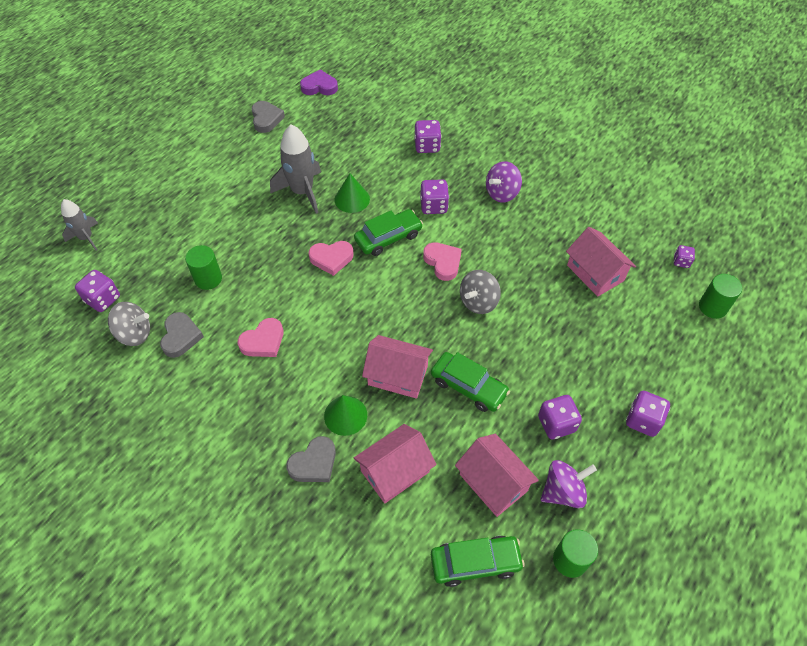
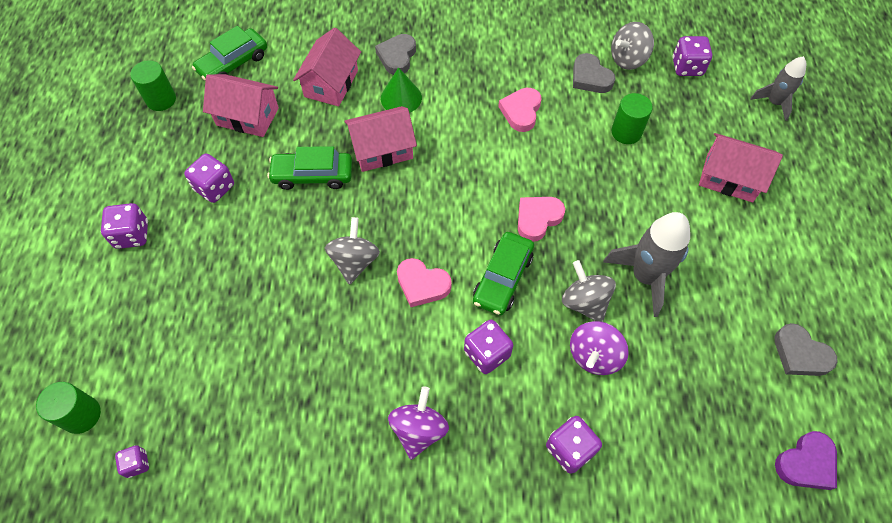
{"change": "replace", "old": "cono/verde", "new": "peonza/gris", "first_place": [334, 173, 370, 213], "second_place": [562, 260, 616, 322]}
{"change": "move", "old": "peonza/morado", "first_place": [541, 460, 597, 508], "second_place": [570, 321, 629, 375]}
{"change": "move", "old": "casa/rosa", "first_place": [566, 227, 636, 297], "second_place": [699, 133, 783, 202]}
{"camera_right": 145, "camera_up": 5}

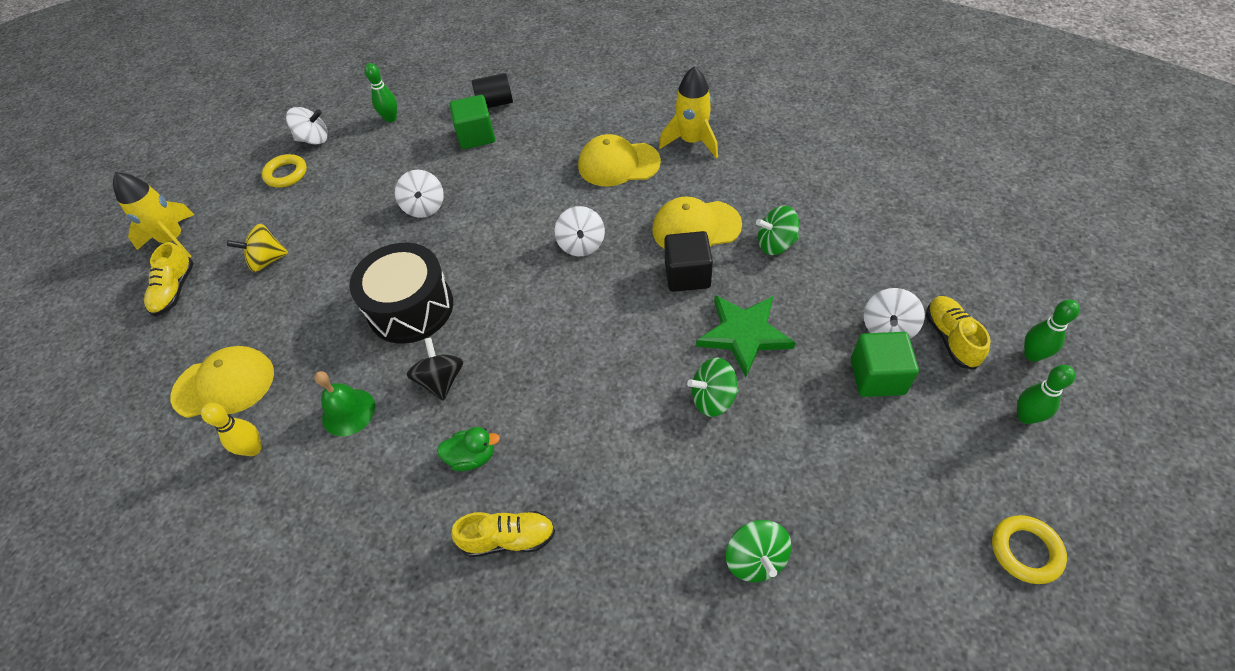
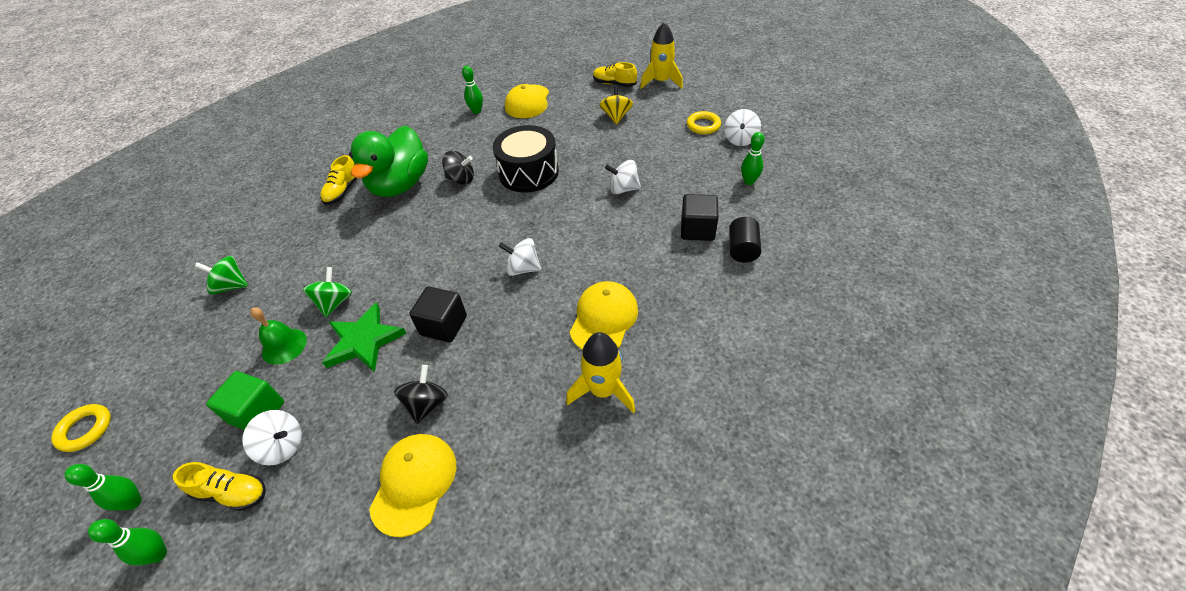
{"change": "rotate", "old": "peonza/blanco", "first_place": [864, 288, 925, 339], "second_place": [242, 410, 302, 465], "degrees": 150}
{"change": "move", "old": "campana/verde", "first_place": [314, 371, 375, 436], "second_place": [250, 308, 307, 365]}
{"change": "resize", "old": "pato/verde", "first_place": [437, 427, 500, 471], "second_place": [349, 126, 428, 197], "factor": 2.43}
{"change": "move", "old": "gorra/amarillo", "first_place": [652, 197, 742, 249], "second_place": [369, 434, 456, 537]}
{"change": "recolor", "old": "peonza/verde", "new": "peonza/negro", "first_place": [756, 206, 799, 255], "second_place": [394, 365, 448, 424]}
{"change": "recolor", "old": "bolo/amarillo", "new": "bolo/verde", "first_place": [201, 403, 262, 456], "second_place": [462, 66, 483, 114]}
{"change": "recolor", "old": "cubo/verde", "new": "cubo/negro", "first_place": [449, 95, 495, 149], "second_place": [681, 194, 718, 241]}
{"camera_right": 110, "camera_up": -5}

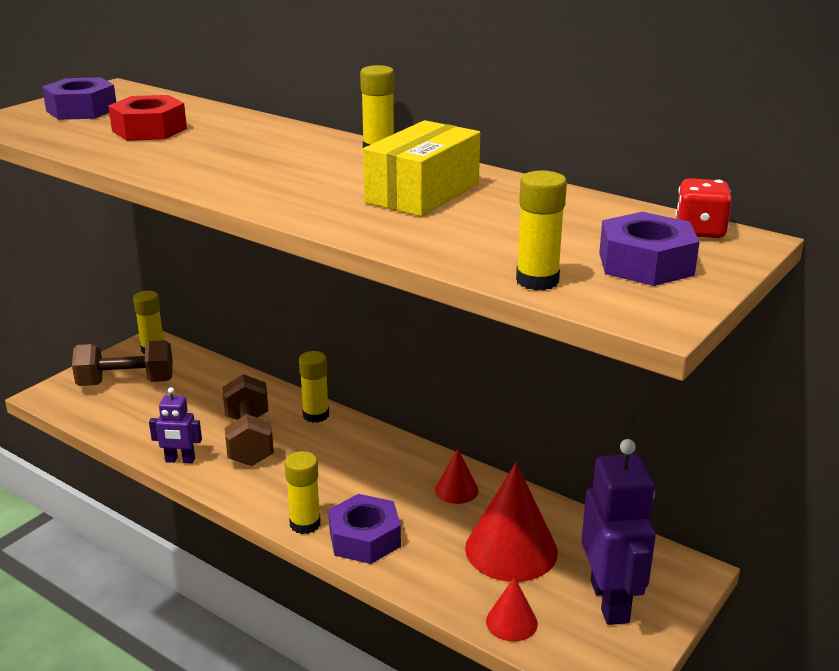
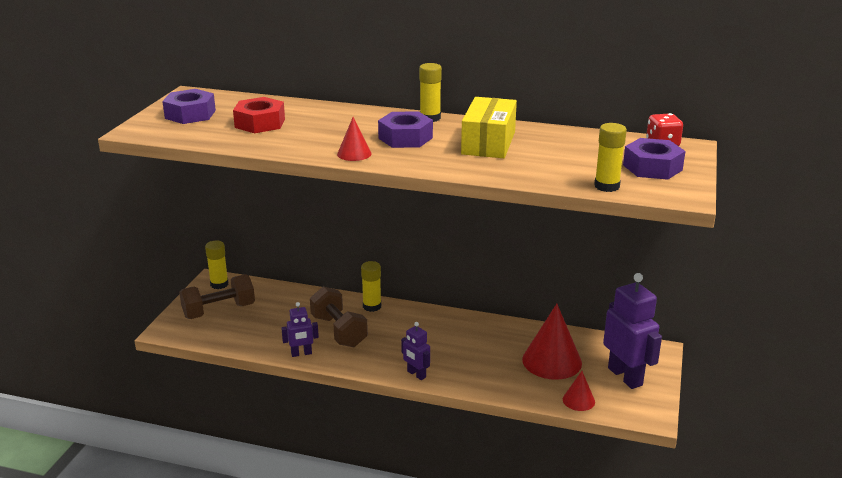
{"change": "move", "old": "cono/rojo", "first_place": [435, 449, 479, 504], "second_place": [337, 117, 372, 161]}
{"change": "move", "old": "tuerca/morado", "first_place": [328, 494, 401, 564], "second_place": [378, 112, 433, 148]}
{"change": "replace", "old": "barra de pegamento/amarillo", "new": "robot/morado", "first_place": [285, 451, 321, 534], "second_place": [401, 322, 430, 380]}
{"camera_right": -20, "camera_up": 0}

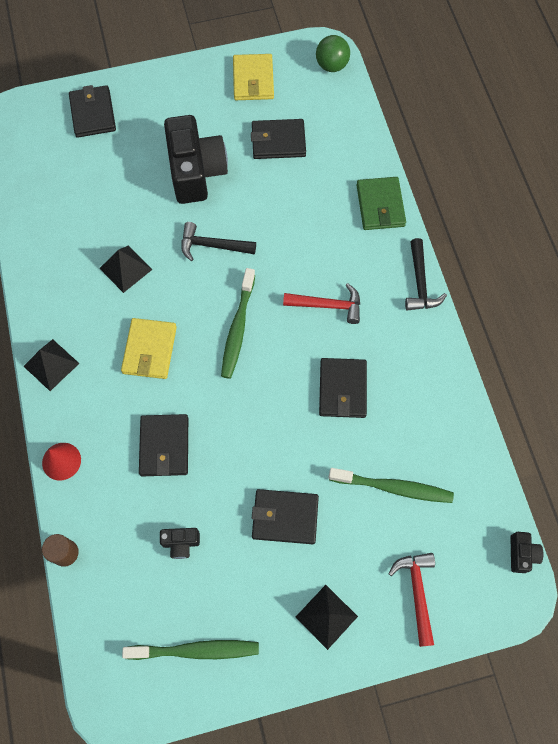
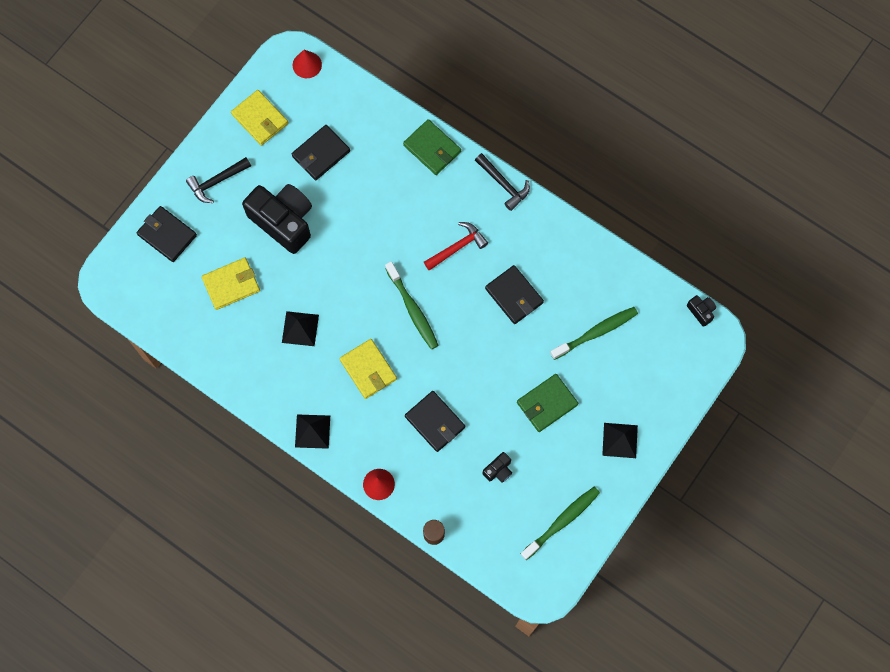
{"change": "move", "old": "martillo/negro", "first_place": [181, 222, 256, 261], "second_place": [186, 157, 251, 203]}
{"change": "insert", "new": "cartera/amarillo", "second_place": [201, 258, 260, 310]}
{"change": "replace", "old": "pelota/verde", "new": "cono/rojo", "first_place": [316, 35, 350, 72], "second_place": [293, 50, 322, 78]}
{"change": "recolor", "old": "cartera/negro", "new": "cartera/verde", "first_place": [252, 489, 319, 544], "second_place": [517, 374, 578, 432]}
{"change": "delete", "old": "martillo/rojo", "first_place": [388, 553, 435, 647]}
{"camera_right": -40, "camera_up": 5}

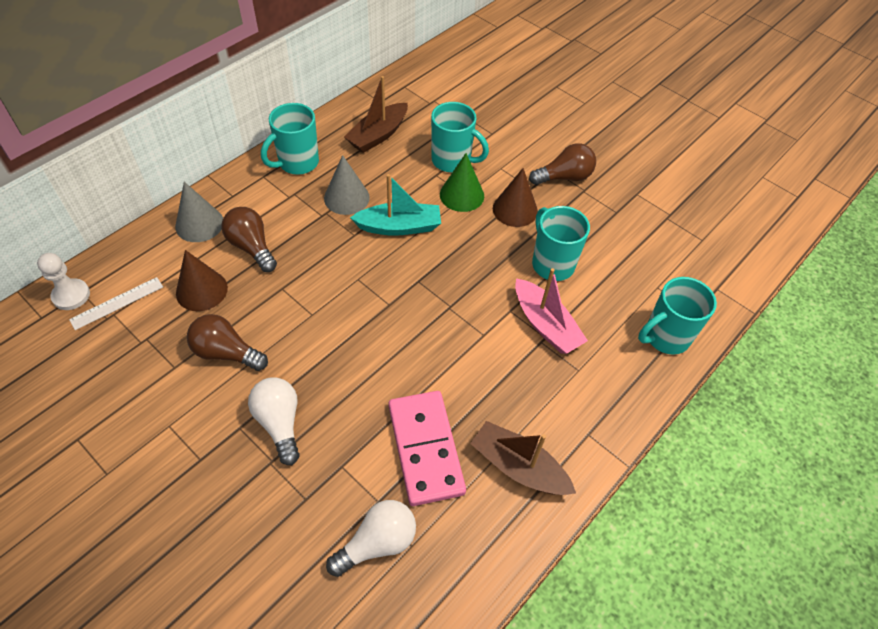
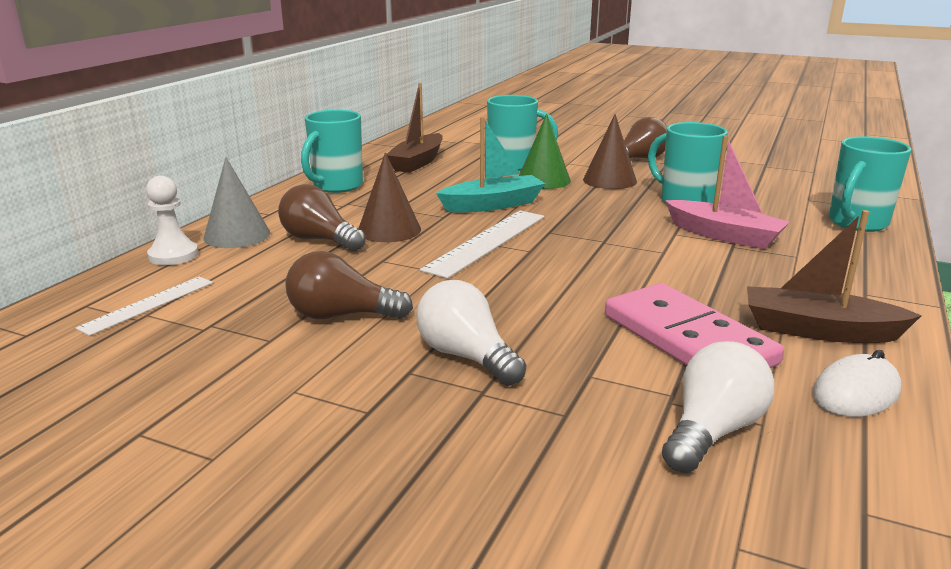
{"change": "move", "old": "peón/blanco", "first_place": [37, 253, 90, 310], "second_place": [146, 176, 199, 265]}
{"change": "move", "old": "cono/marrón", "first_place": [176, 250, 228, 311], "second_place": [358, 153, 421, 242]}
{"change": "insert", "new": "regla/blanco", "second_place": [420, 211, 544, 279]}
{"change": "insert", "new": "ratón/blanco", "second_place": [812, 350, 901, 417]}
{"change": "delete", "old": "cono/gris", "first_place": [324, 155, 370, 215]}
{"camera_right": -15, "camera_up": -30}

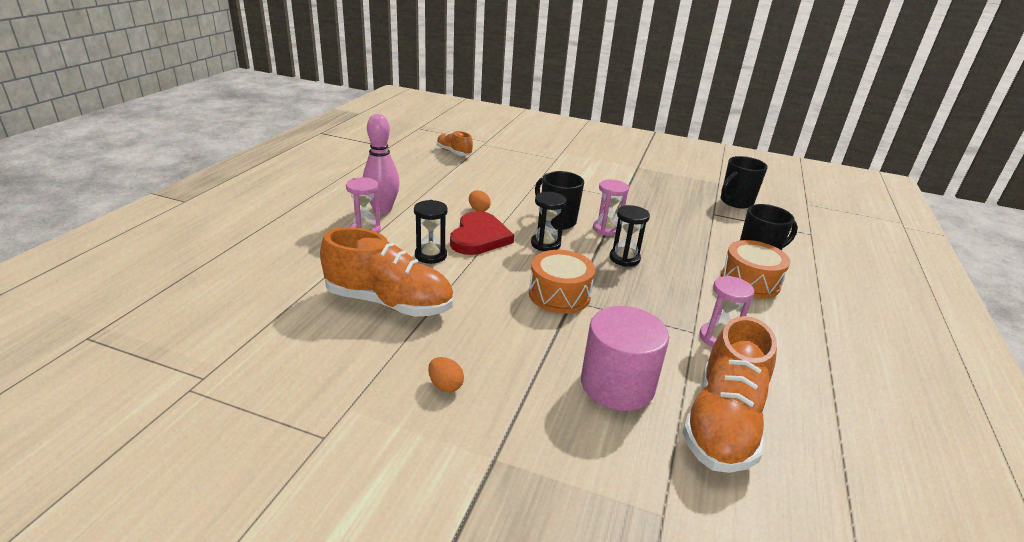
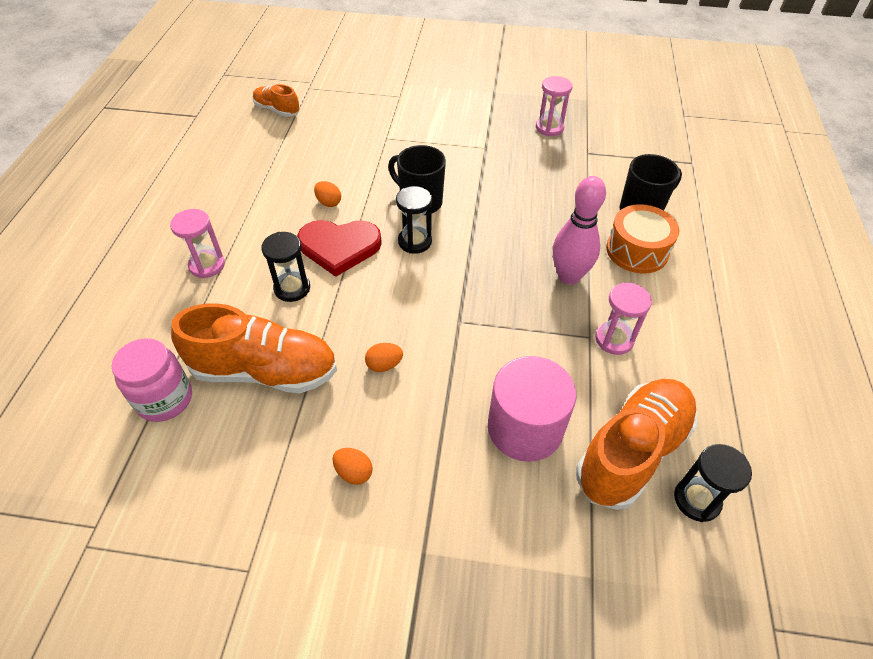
{"change": "insert", "new": "tarro/rosa", "second_place": [112, 338, 192, 422]}
{"change": "rotate", "old": "corazón/rojo", "first_place": [450, 211, 514, 255], "second_place": [297, 220, 382, 277], "degrees": 90}
{"change": "insert", "new": "huevo/naranja", "second_place": [365, 343, 403, 372]}
{"change": "move", "old": "reloj de arena/rosa", "first_place": [593, 180, 629, 236], "second_place": [536, 76, 573, 136]}
{"change": "move", "old": "bolo/rosa", "first_place": [363, 114, 400, 214], "second_place": [553, 176, 606, 285]}
{"change": "rotate", "old": "zapato/naranja", "first_place": [682, 316, 777, 473], "second_place": [576, 379, 697, 510], "degrees": -150}
{"change": "move", "old": "reloj de arena/negro", "first_place": [610, 205, 650, 267], "second_place": [674, 444, 752, 522]}
{"change": "delete", "old": "tambor/naranja", "first_place": [529, 250, 595, 313]}
{"change": "delete", "old": "taza/negro", "first_place": [721, 156, 768, 208]}
{"camera_right": -10, "camera_up": 20}

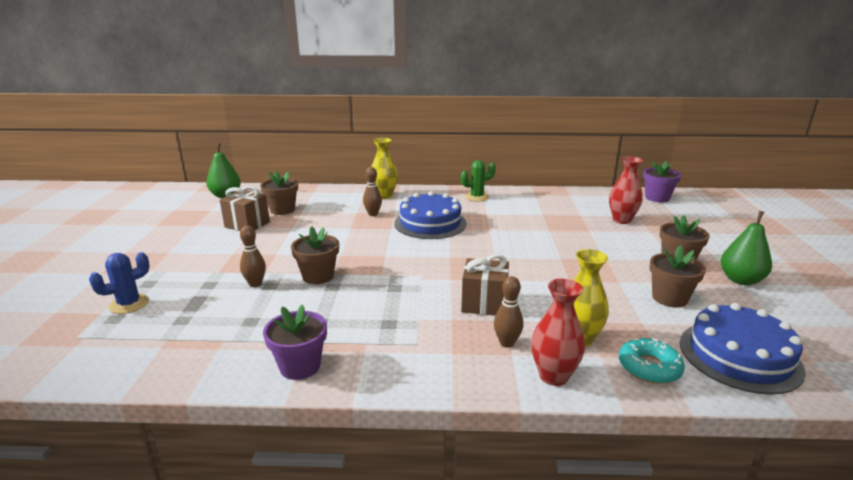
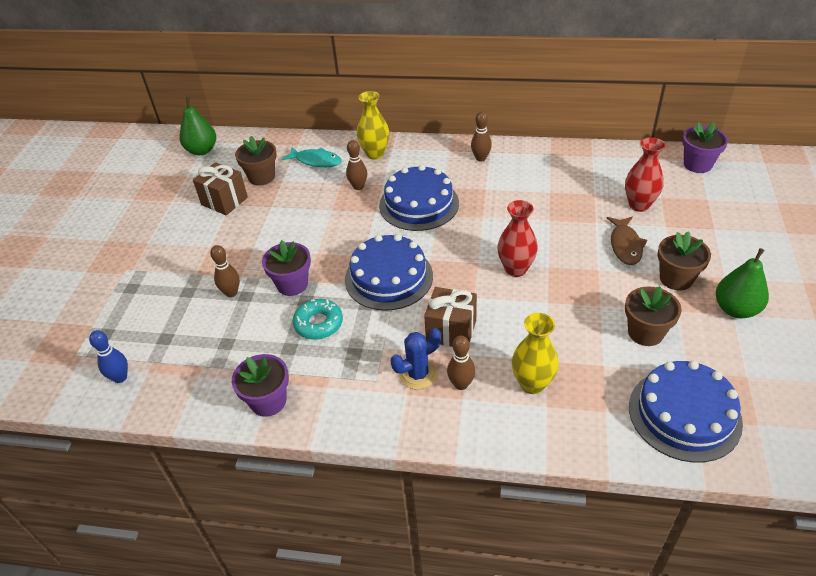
{"change": "insert", "new": "bolo/azul", "second_place": [89, 330, 128, 383]}
{"change": "recolor", "old": "maceta/marrón", "new": "maceta/morado", "first_place": [291, 226, 339, 284], "second_place": [262, 240, 311, 296]}
{"change": "insert", "new": "pez/turquesa", "second_place": [282, 147, 342, 167]}
{"change": "move", "old": "rosquilla/turquesa", "first_place": [619, 338, 685, 384], "second_place": [293, 299, 343, 340]}
{"change": "insert", "new": "tarta/azul", "second_place": [345, 234, 433, 311]}
{"change": "move", "old": "cactus/azul", "first_place": [89, 252, 150, 314], "second_place": [391, 328, 441, 390]}
{"change": "replace", "old": "cactus/verde", "new": "bolo/marrón", "first_place": [461, 160, 496, 202], "second_place": [471, 112, 492, 162]}
{"change": "move", "old": "florero/rojo", "first_place": [531, 279, 585, 386], "second_place": [498, 200, 538, 277]}
{"change": "insert", "new": "pez/marrón", "second_place": [607, 217, 647, 265]}
{"camera_right": 10, "camera_up": 20}

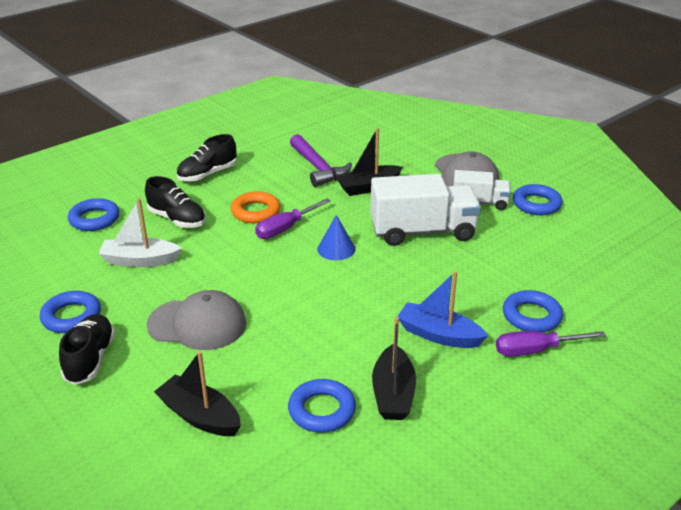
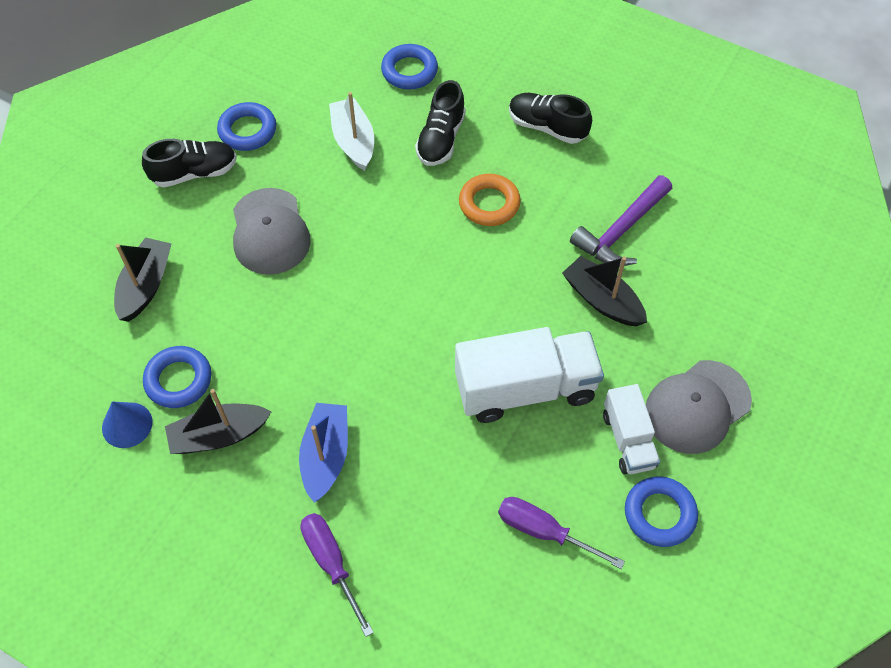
{"change": "move", "old": "cono/azul", "first_place": [317, 215, 355, 260], "second_place": [102, 401, 152, 448]}
{"change": "rotate", "old": "camión/blanco", "first_place": [370, 174, 481, 246], "second_place": [455, 327, 604, 423], "degrees": -75}
{"change": "move", "old": "destornillador/morado", "first_place": [255, 199, 331, 239], "second_place": [498, 497, 625, 569]}
{"change": "delete", "old": "anillo/azul", "first_place": [503, 290, 563, 332]}
{"camera_right": 70, "camera_up": 25}

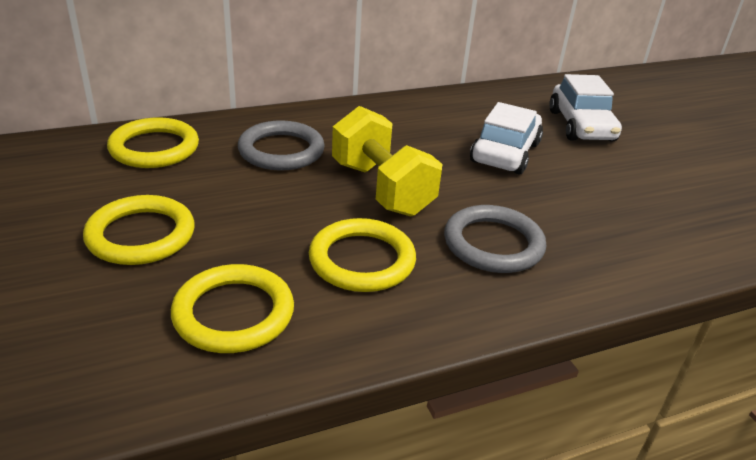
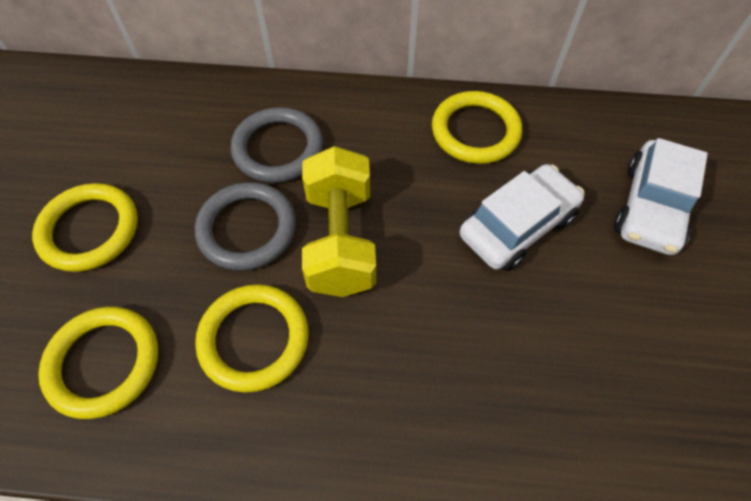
{"change": "move", "old": "anillo/gris", "first_place": [444, 205, 546, 273], "second_place": [195, 182, 296, 270]}
{"change": "move", "old": "anillo/amarillo", "first_place": [107, 117, 199, 168], "second_place": [432, 91, 522, 164]}
{"camera_right": 30, "camera_up": 25}

